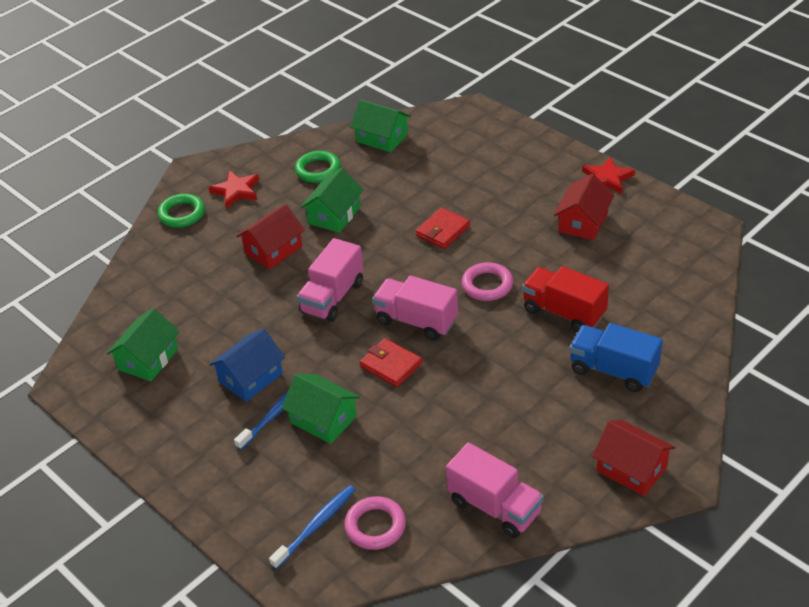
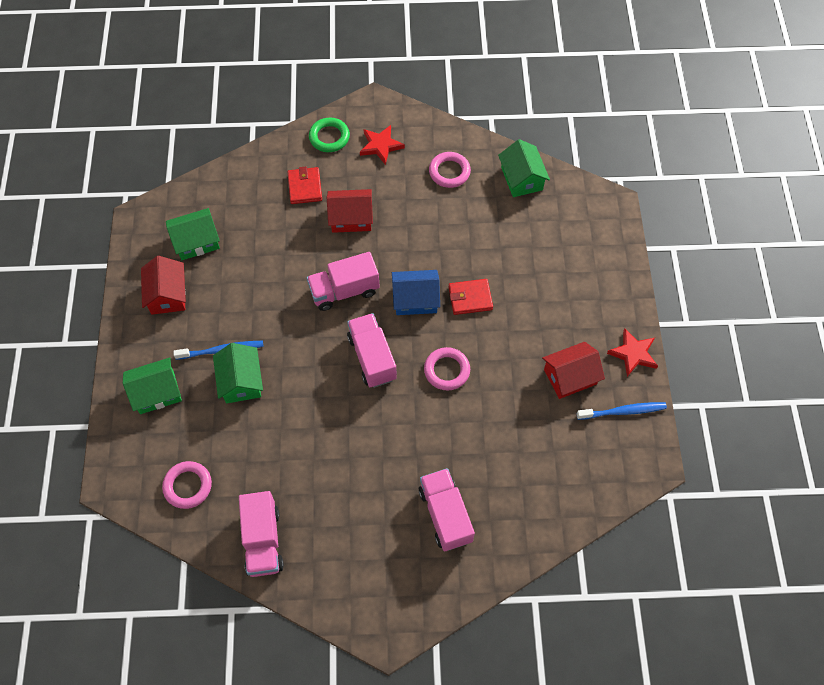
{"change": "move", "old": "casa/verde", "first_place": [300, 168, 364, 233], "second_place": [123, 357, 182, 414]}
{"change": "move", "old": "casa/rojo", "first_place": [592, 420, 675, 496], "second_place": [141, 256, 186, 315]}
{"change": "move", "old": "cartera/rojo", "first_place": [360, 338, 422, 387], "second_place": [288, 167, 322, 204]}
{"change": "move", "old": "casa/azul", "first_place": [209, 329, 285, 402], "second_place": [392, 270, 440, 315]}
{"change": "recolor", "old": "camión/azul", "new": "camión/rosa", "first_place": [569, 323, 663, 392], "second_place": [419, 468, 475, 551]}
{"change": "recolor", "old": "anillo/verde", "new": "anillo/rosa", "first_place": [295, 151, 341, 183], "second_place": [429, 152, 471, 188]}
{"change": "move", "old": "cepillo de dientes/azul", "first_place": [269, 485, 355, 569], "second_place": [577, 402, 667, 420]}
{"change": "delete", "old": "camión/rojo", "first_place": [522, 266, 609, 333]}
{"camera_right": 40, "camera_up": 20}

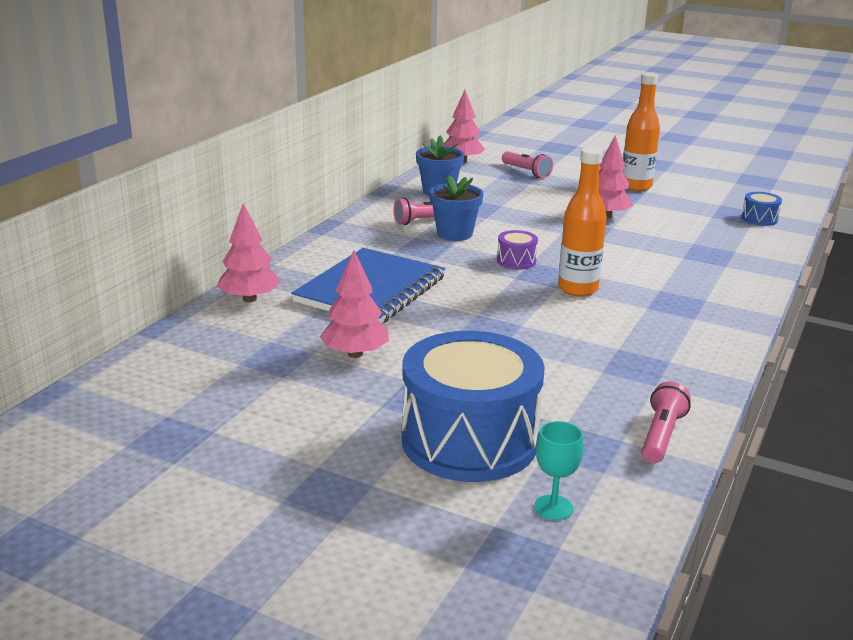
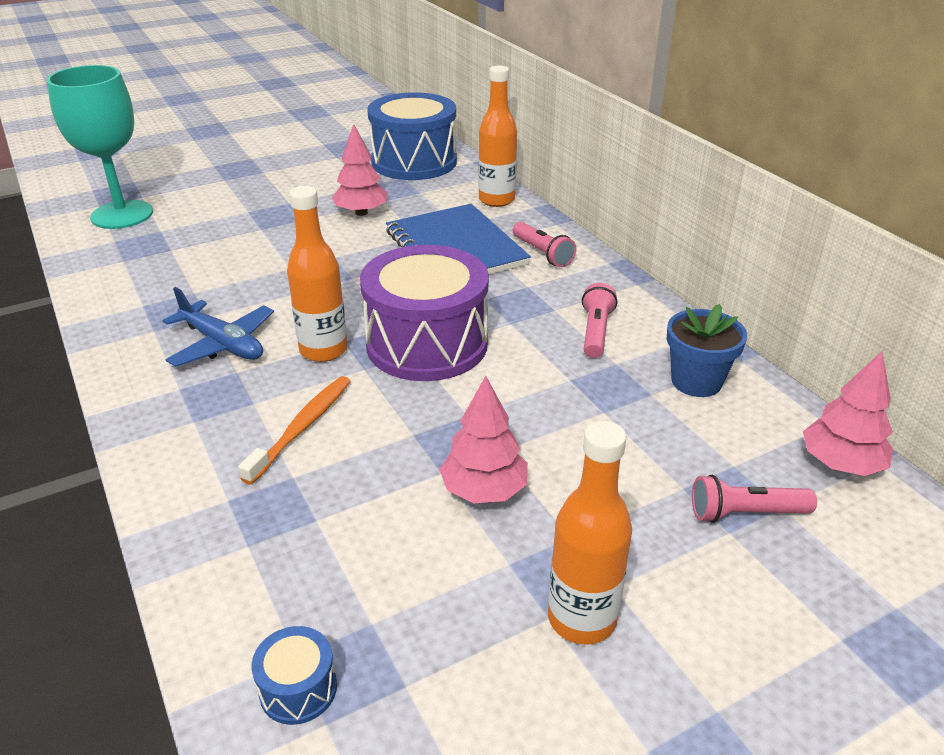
{"change": "resize", "old": "copa/turquesa", "first_place": [534, 421, 583, 520], "second_place": [47, 65, 153, 229], "factor": 2.41}
{"change": "insert", "new": "avión/azul", "second_place": [163, 287, 274, 367]}
{"change": "insert", "new": "cepillo de dientes/naranja", "second_place": [238, 376, 351, 484]}
{"change": "resize", "old": "tambor/morado", "first_place": [497, 230, 538, 270], "second_place": [360, 245, 489, 381], "factor": 2.48}
{"change": "move", "old": "tambor/azul", "first_place": [402, 331, 545, 482], "second_place": [367, 92, 457, 180]}
{"change": "replace", "old": "árbol/rosa", "new": "botella/naranja", "first_place": [217, 203, 280, 302], "second_place": [478, 66, 517, 207]}
{"change": "move", "old": "lámpara de mano/rosa", "first_place": [642, 381, 691, 463], "second_place": [512, 222, 576, 267]}
{"change": "delete", "old": "maceta/azul", "first_place": [429, 175, 483, 241]}
{"camera_right": 125, "camera_up": 10}

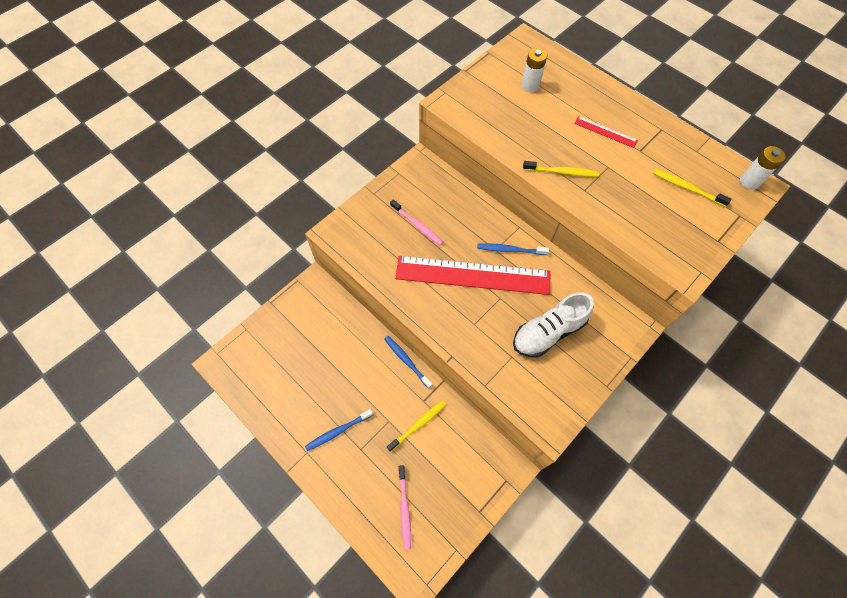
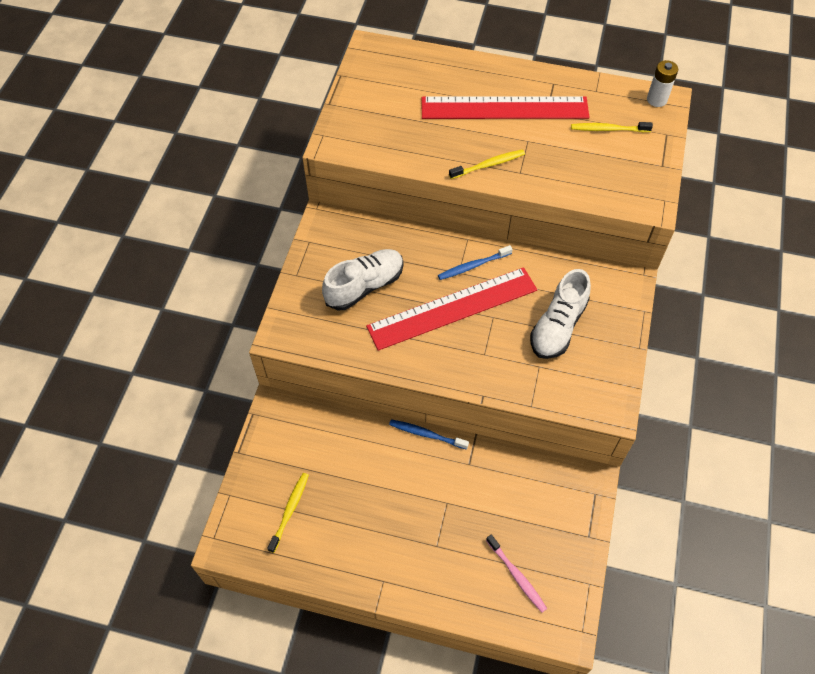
{"change": "move", "old": "cepillo de dientes/amarillo", "first_place": [387, 400, 446, 452], "second_place": [267, 473, 309, 553]}
{"change": "replace", "old": "cepillo de dientes/rosa", "new": "zapato/blanco", "first_place": [390, 199, 443, 245], "second_place": [322, 249, 404, 310]}
{"change": "resize", "old": "regla/rojo", "first_place": [574, 116, 638, 148], "second_place": [421, 96, 590, 119], "factor": 2.4}
{"change": "delete", "old": "cepillo de dientes/azul", "first_place": [305, 409, 373, 451]}
{"change": "delete", "old": "pila/blanco", "first_place": [522, 48, 547, 92]}
{"camera_right": -30, "camera_up": -5}

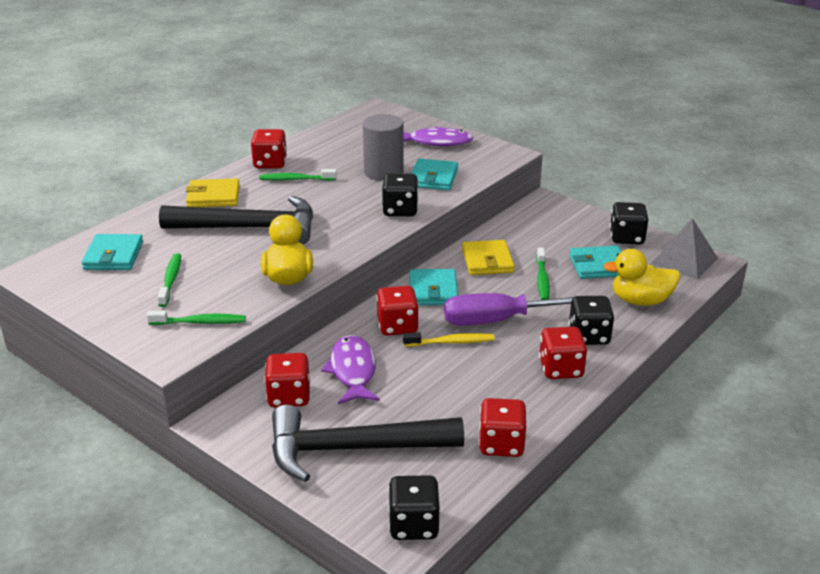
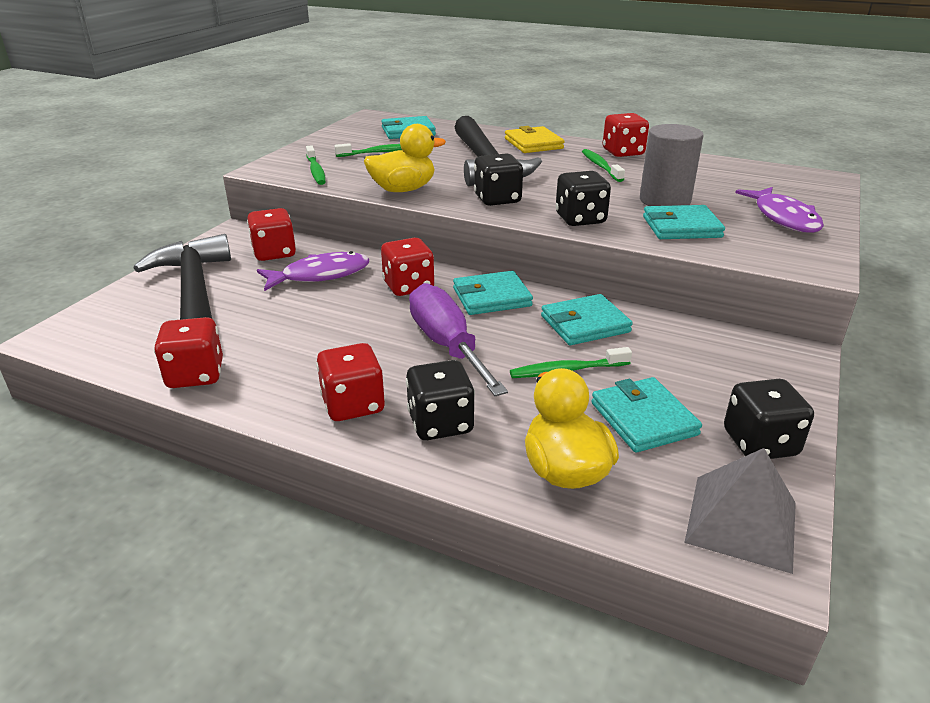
{"change": "move", "old": "dado/negro", "first_place": [388, 475, 440, 540], "second_place": [474, 154, 523, 206]}
{"change": "recolor", "old": "cartera/amarillo", "new": "cartera/turquesa", "first_place": [462, 240, 515, 275], "second_place": [541, 294, 633, 345]}
{"change": "delete", "old": "cepillo de dientes/amarillo", "first_place": [403, 332, 494, 346]}
{"camera_right": 75, "camera_up": 0}

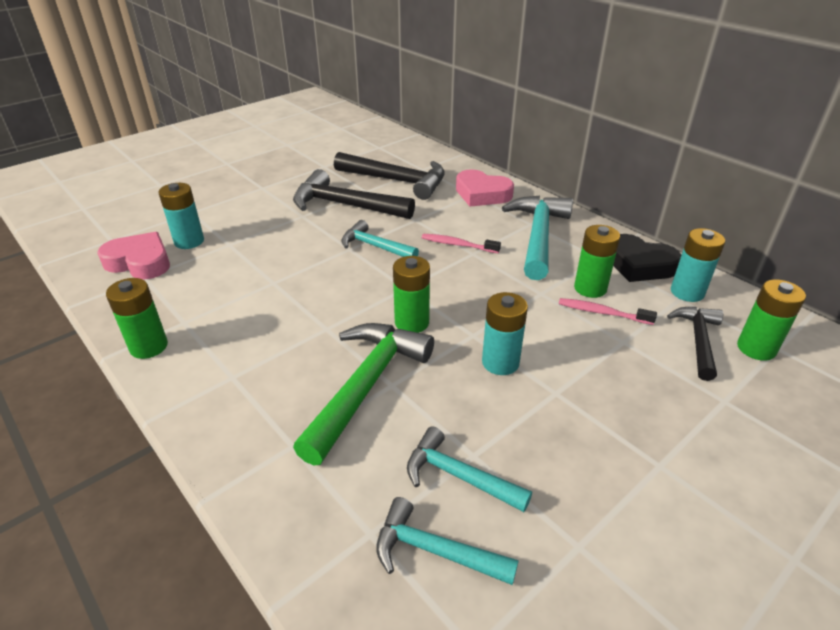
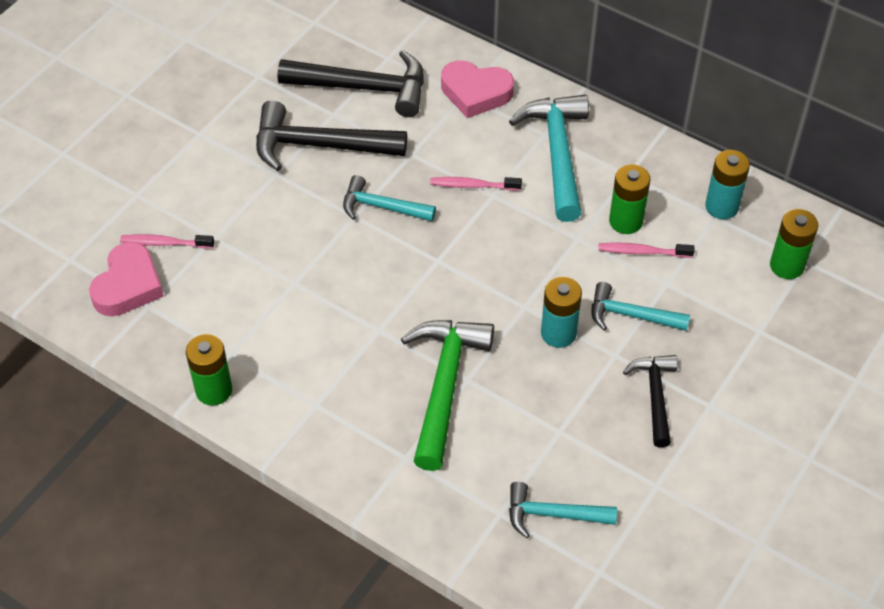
{"change": "rotate", "old": "corazón/rosa", "first_place": [97, 232, 170, 279], "second_place": [89, 242, 164, 316], "degrees": 105}
{"change": "replace", "old": "pila/turquesa", "new": "cepillo de dientes/rosa", "first_place": [159, 183, 204, 249], "second_place": [120, 234, 214, 249]}
{"change": "move", "old": "martillo/turquesa", "first_place": [407, 426, 532, 512], "second_place": [592, 282, 690, 331]}
{"change": "move", "old": "martillo/negro", "first_place": [667, 307, 723, 381], "second_place": [623, 355, 678, 447]}
{"change": "delete", "old": "pila/verde", "first_place": [393, 256, 430, 333]}
{"change": "delete", "old": "corazón/negro", "first_place": [613, 234, 681, 282]}
{"camera_right": -15, "camera_up": 15}

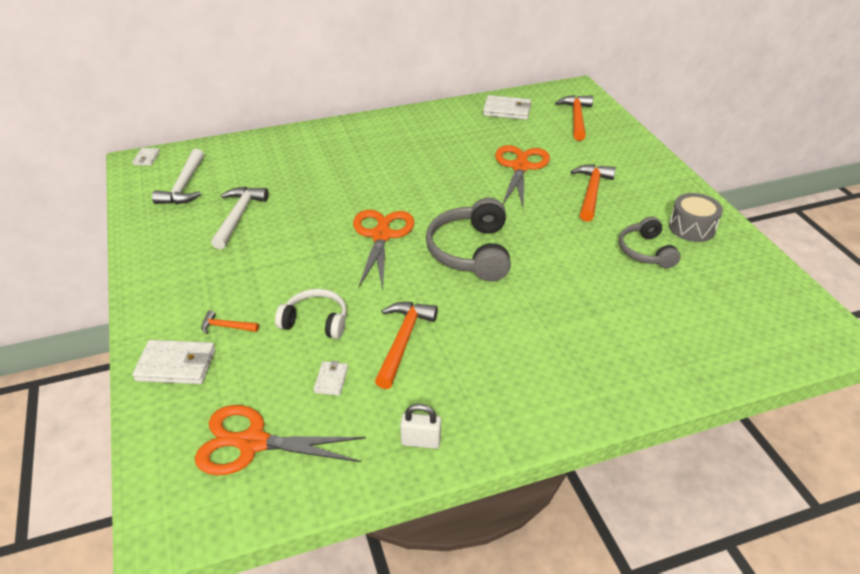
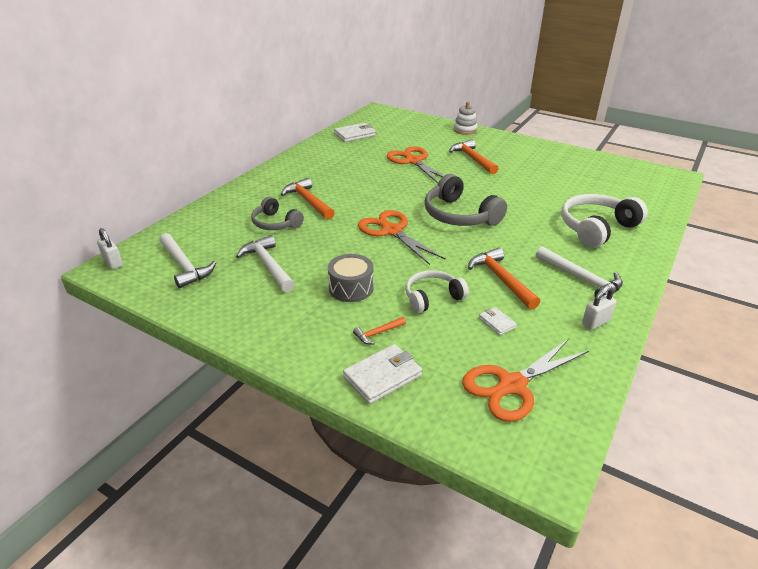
{"change": "replace", "old": "cartera/blanco", "new": "candado/blanco", "first_place": [132, 148, 160, 166], "second_place": [97, 228, 123, 269]}
{"change": "move", "old": "auriculares/gris", "first_place": [619, 216, 681, 268], "second_place": [251, 197, 304, 230]}
{"change": "move", "old": "martillo/naranja", "first_place": [555, 95, 593, 141], "second_place": [281, 178, 335, 220]}
{"change": "move", "old": "tambor/gris", "first_place": [669, 193, 723, 242], "second_place": [328, 254, 374, 302]}
{"change": "insert", "new": "juguete apilable/blanco", "second_place": [454, 102, 477, 135]}
{"change": "insert", "new": "martillo/blanco", "second_place": [536, 247, 623, 297]}
{"change": "insert", "new": "auriculares/blanco", "second_place": [561, 194, 648, 248]}
{"camera_right": -40, "camera_up": -5}

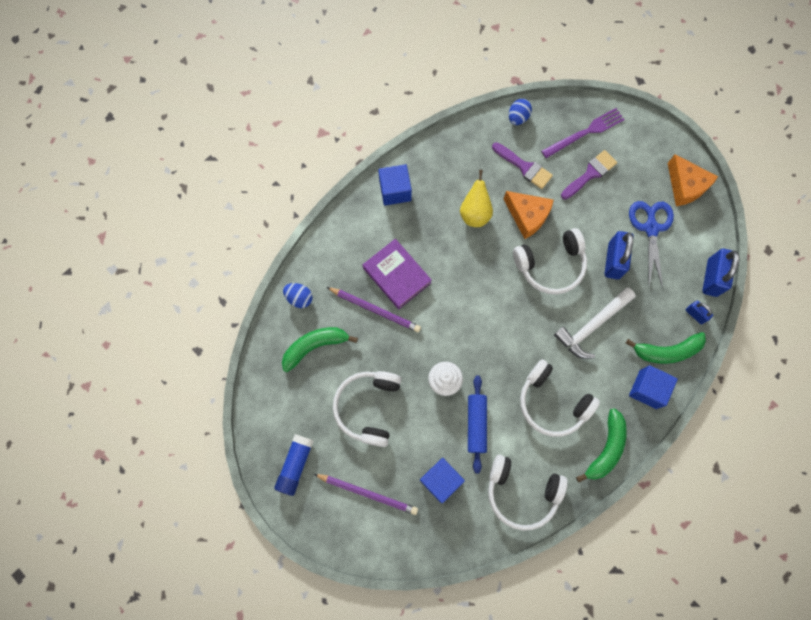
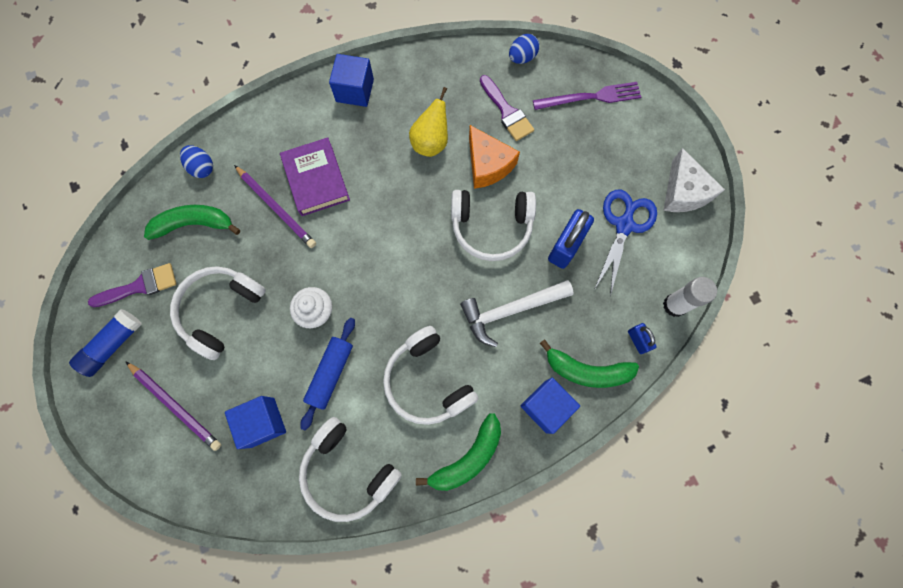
{"change": "move", "old": "pincel/morado", "first_place": [561, 150, 617, 199], "second_place": [88, 263, 176, 307]}
{"change": "recolor", "old": "queso/naranja", "new": "queso/blanco", "first_place": [668, 154, 718, 206], "second_place": [663, 148, 725, 212]}
{"change": "replace", "old": "candado/azul", "new": "barra de pegamento/blanco", "first_place": [702, 249, 740, 297], "second_place": [663, 277, 717, 317]}
{"camera_right": 20, "camera_up": 0}

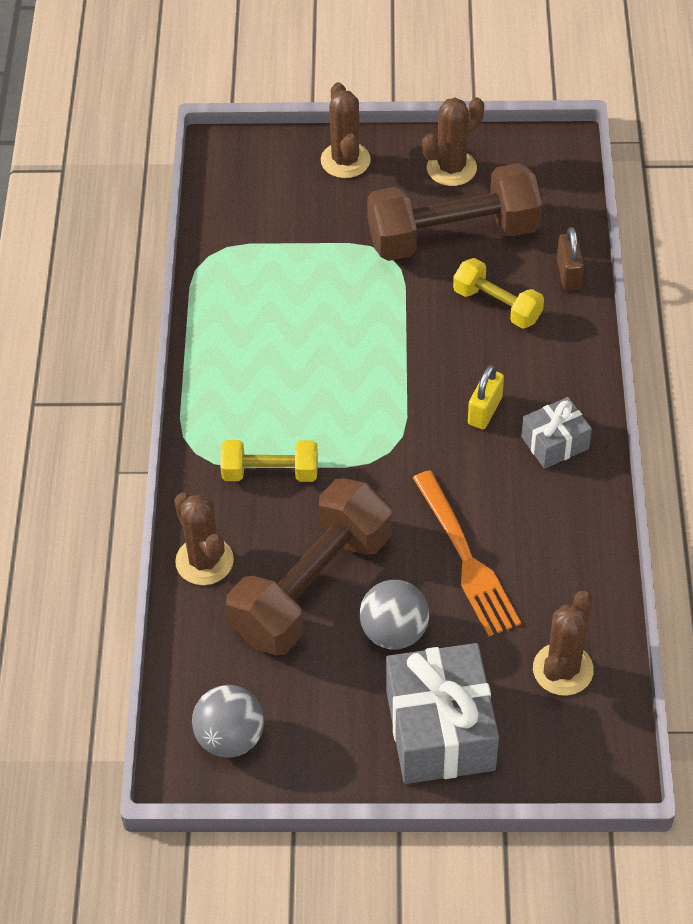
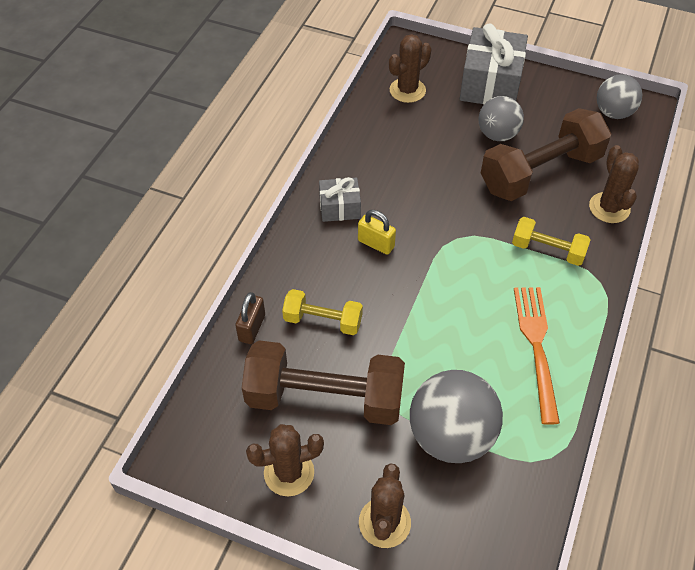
{"change": "rotate", "old": "mancuerna/amarillo", "first_place": [453, 258, 544, 329], "second_place": [282, 289, 363, 335], "degrees": -45}
{"change": "rotate", "old": "candado/amarillo", "first_place": [468, 365, 504, 429], "second_place": [358, 210, 396, 255], "degrees": 75}
{"change": "insert", "new": "pelota/gris", "second_place": [410, 370, 503, 463]}
{"change": "move", "old": "tenedor/naranja", "first_place": [413, 470, 521, 637], "second_place": [514, 287, 560, 425]}
{"camera_right": -160, "camera_up": 0}

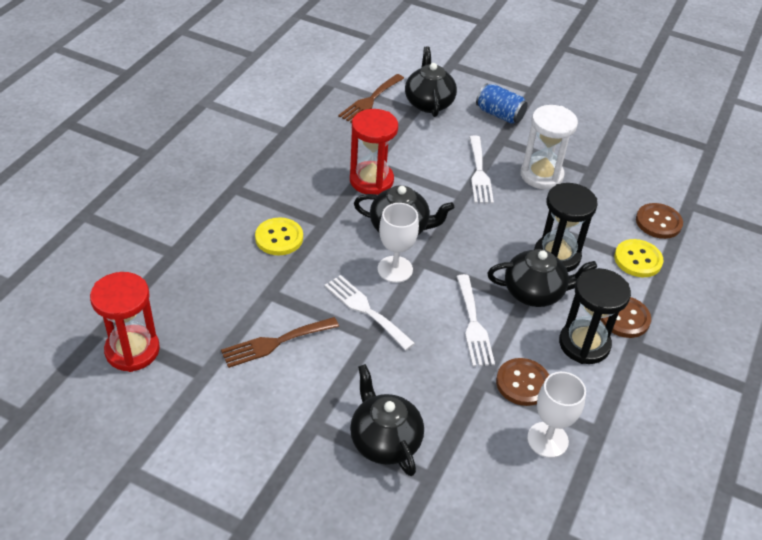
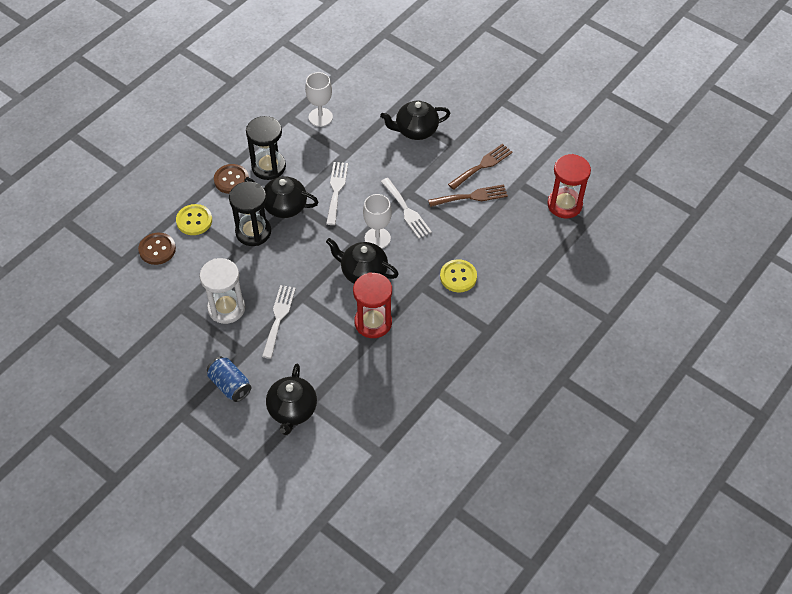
{"change": "rotate", "old": "tetera/negro", "first_place": [350, 364, 424, 476], "second_place": [380, 100, 451, 140], "degrees": 90}
{"change": "move", "old": "tenedor/marrón", "first_place": [338, 74, 404, 123], "second_place": [448, 144, 513, 190]}
{"change": "delete", "old": "botón/marrón", "first_place": [496, 358, 549, 406]}
{"camera_right": -165, "camera_up": 10}

